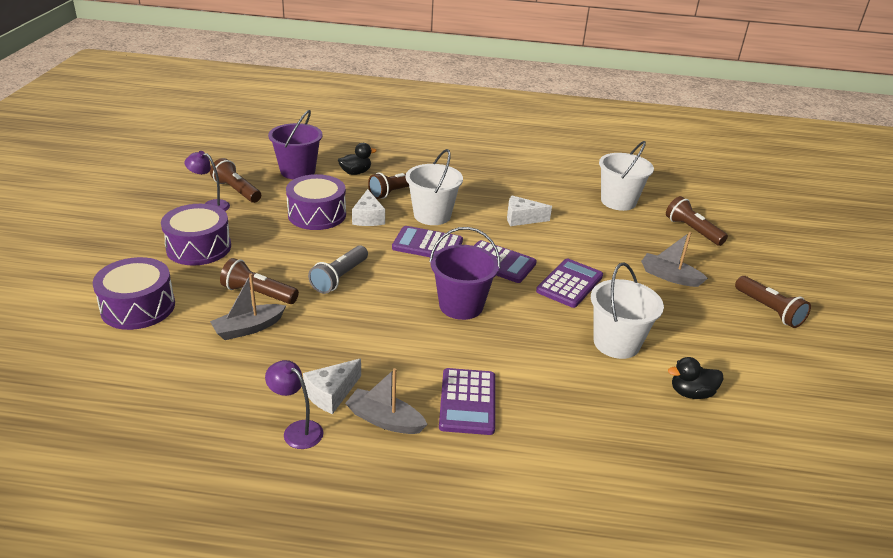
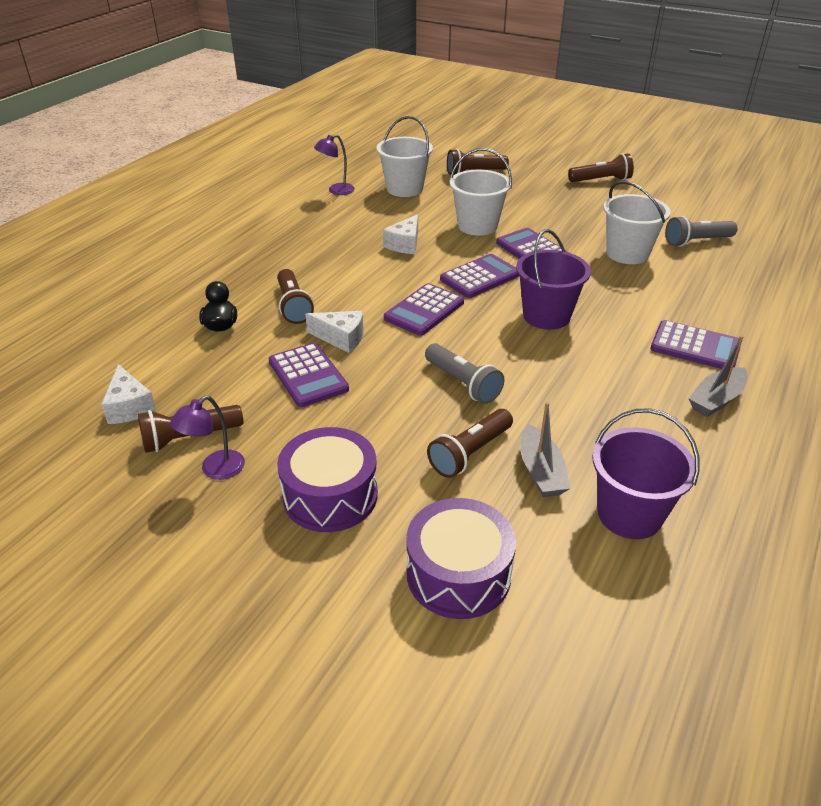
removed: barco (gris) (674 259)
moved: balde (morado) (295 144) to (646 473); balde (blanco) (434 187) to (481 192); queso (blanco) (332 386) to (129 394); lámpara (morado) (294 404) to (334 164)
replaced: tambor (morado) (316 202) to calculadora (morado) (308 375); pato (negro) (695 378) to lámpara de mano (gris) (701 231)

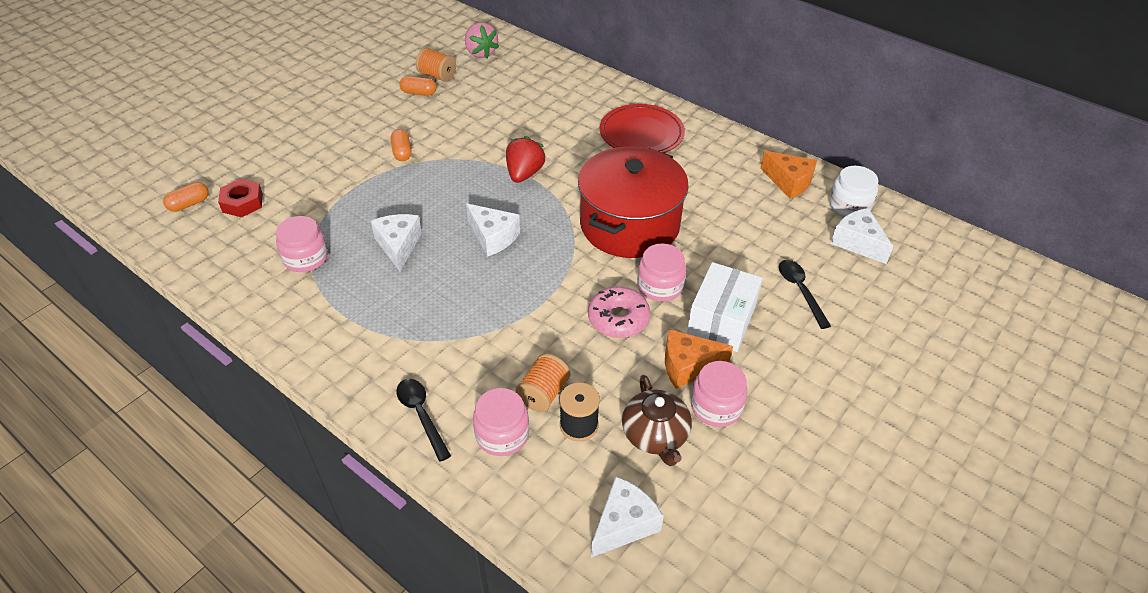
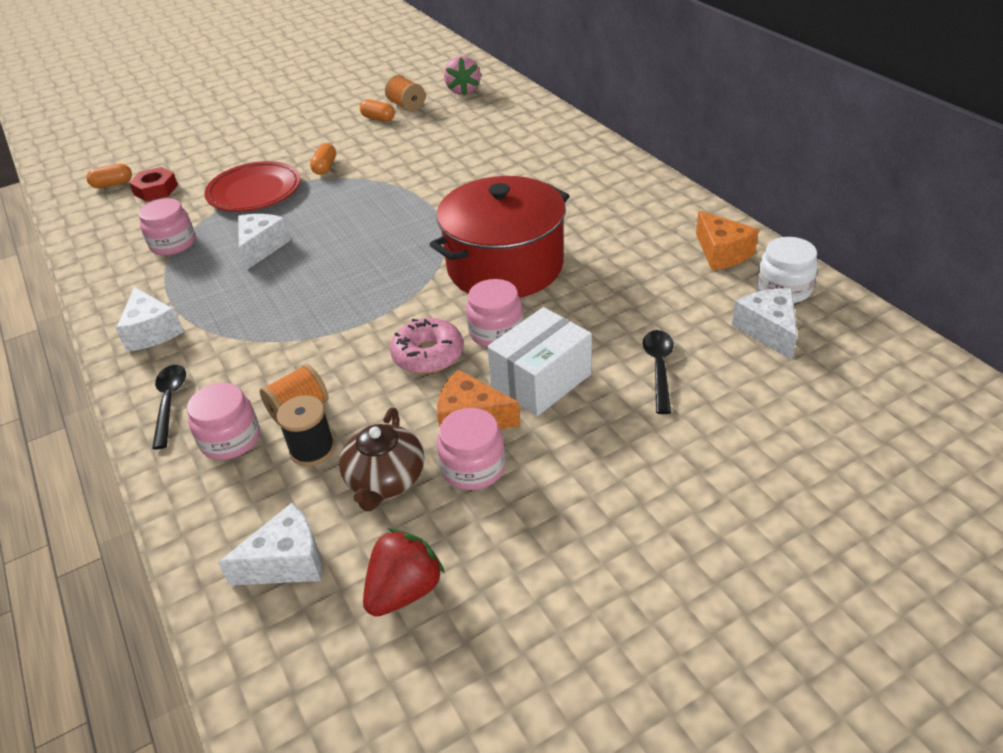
moved: plato (rojo) (642 128) to (252 186); fresa (rojo) (525 159) to (404 573); queso (blanco) (493 230) to (150 319)

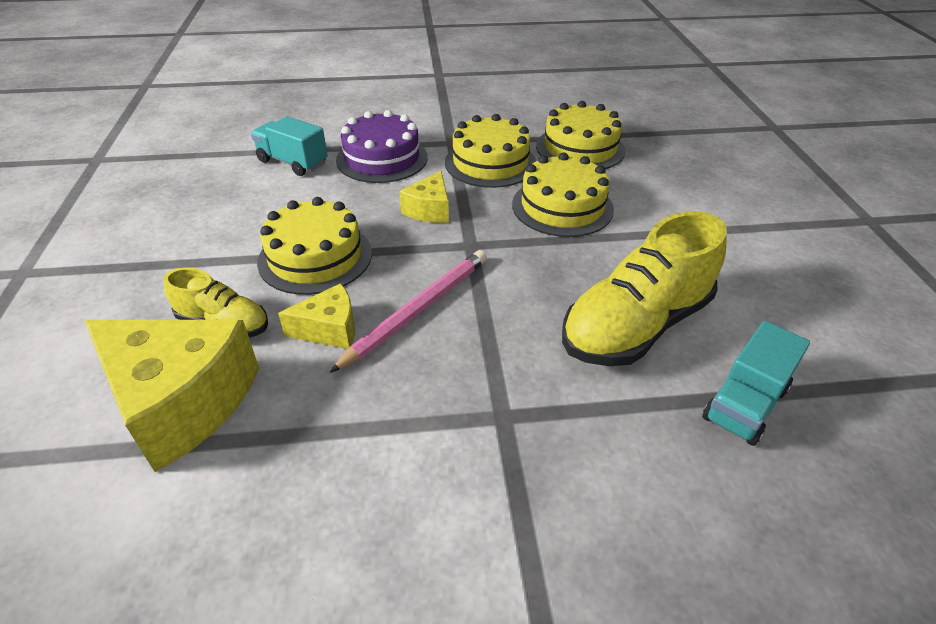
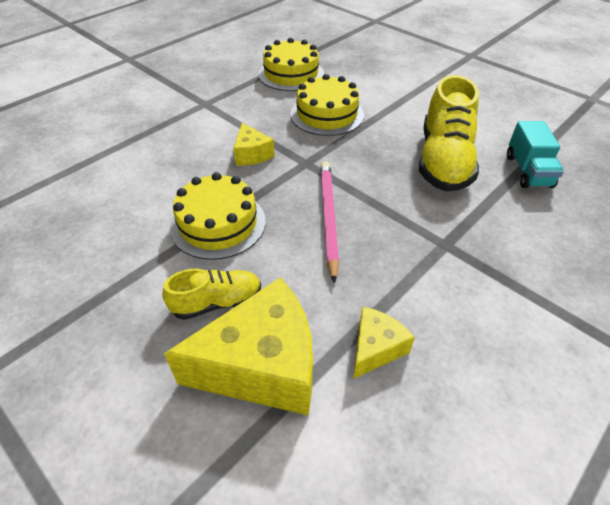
removed: tarta (morado) (382 146); tarta (amarillo) (490 151); camión (turquesa) (289 146)
moved: queso (amarillo) (316 316) to (384 343)

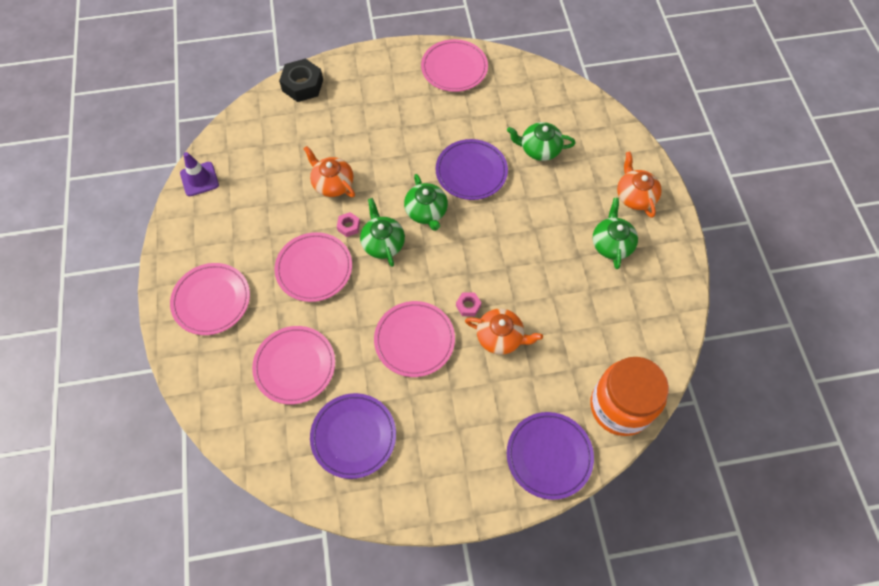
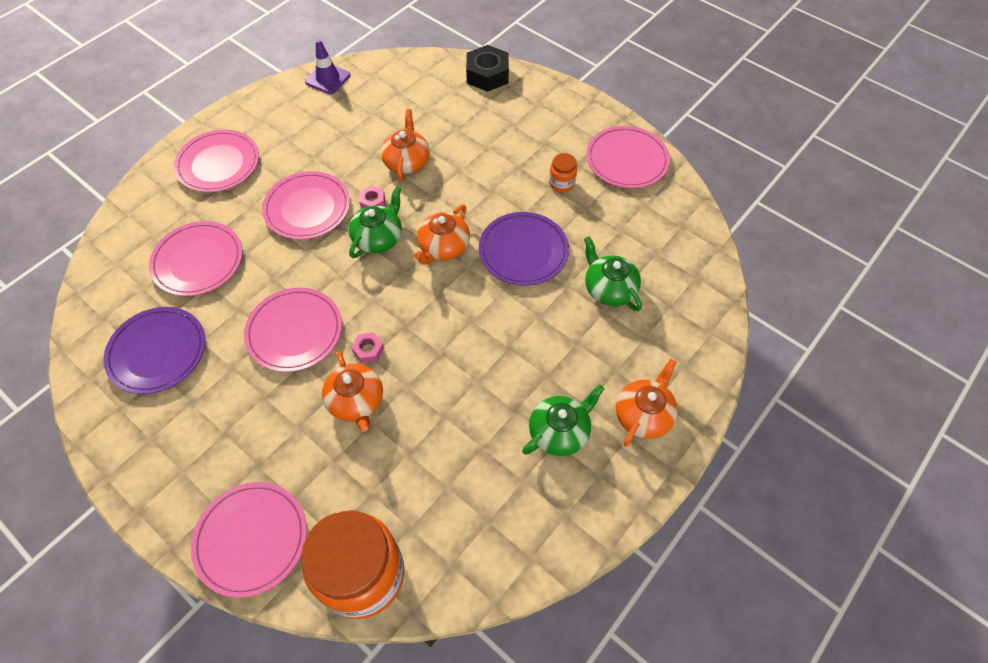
added: tarro (naranja) (563 173)
recoloured: tetera (verde) (426 202) to tetera (naranja) (442 235); plato (morado) (550 456) to plato (rosa) (249 540)

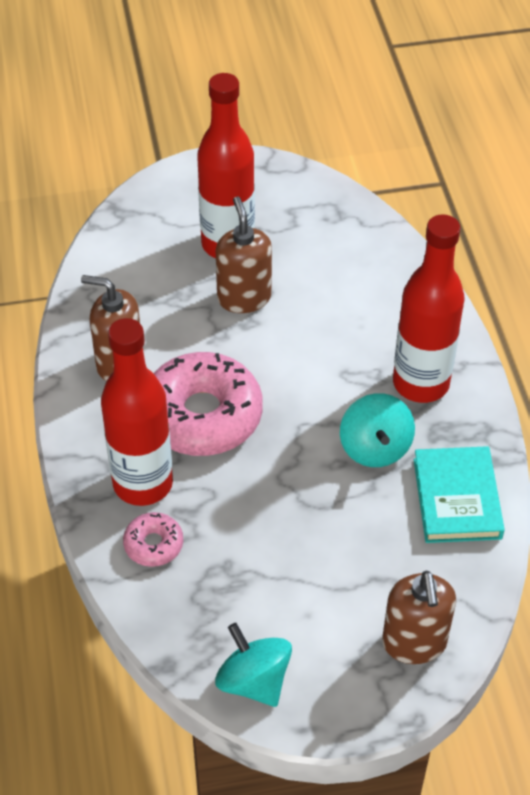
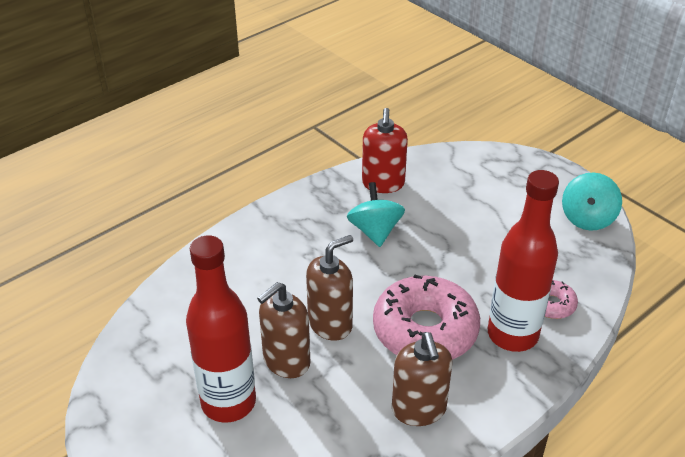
removed: botella (rojo) (429 308)
moved: dispensador de jabón (marrón) (419 617) to (329 288)
replaced: libro (turquesa) (459 494) to dispensador de jabón (rojo) (385 150)
turned: peonza (turquesa) (377 430) = (376 214) 60 degrees counterclockwise

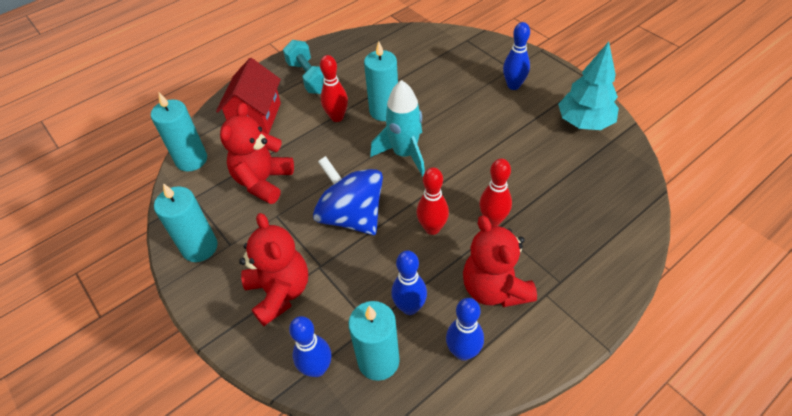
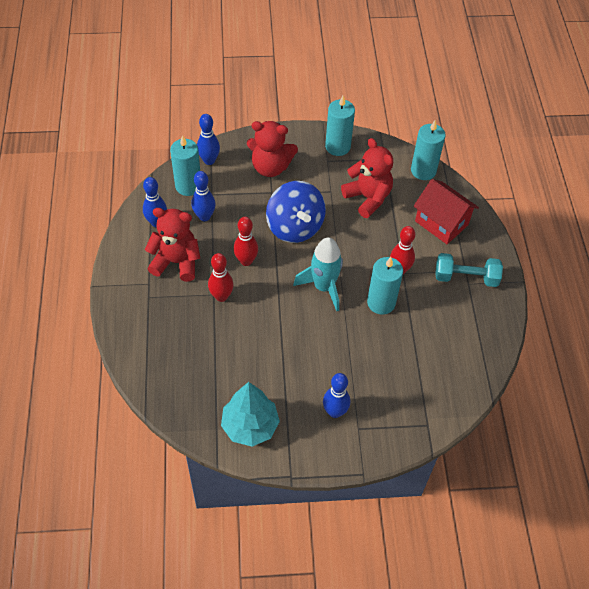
turned: peonza (azul) (348 195) = (296 212) 75 degrees clockwise

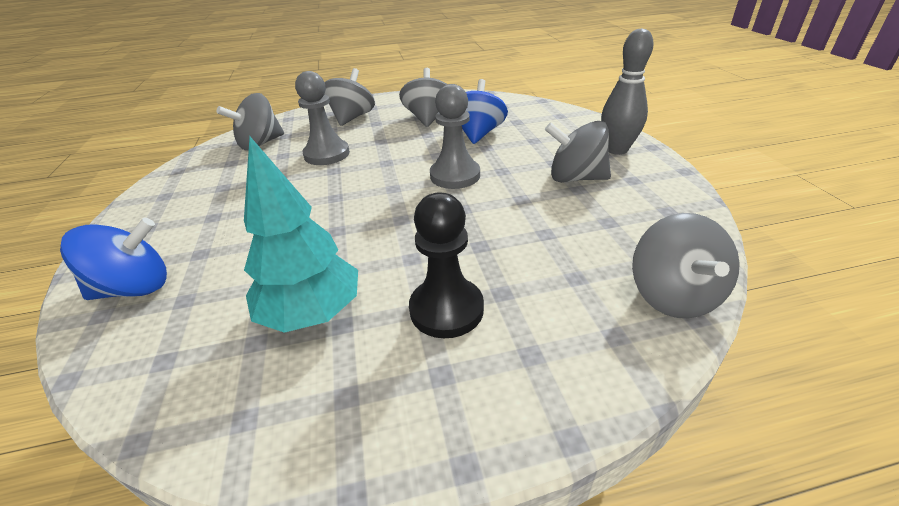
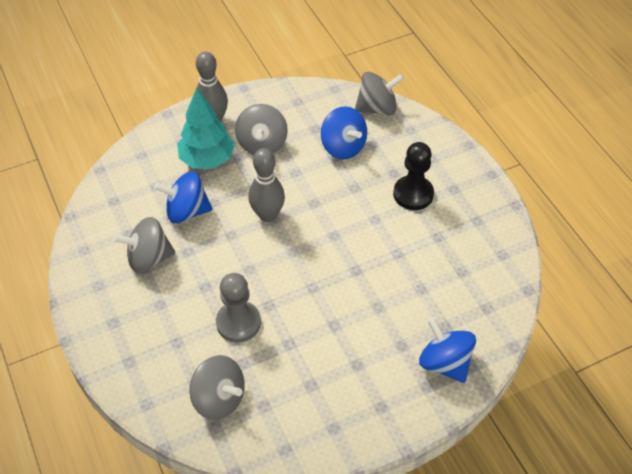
removed: peonza (gris) (350 97)
added: peonza (azul) (344 133)
moved: árbol (turquesa) (301 235) to (206 128)
replaced: peón (gris) (455 136) to bolo (gris) (266 185)

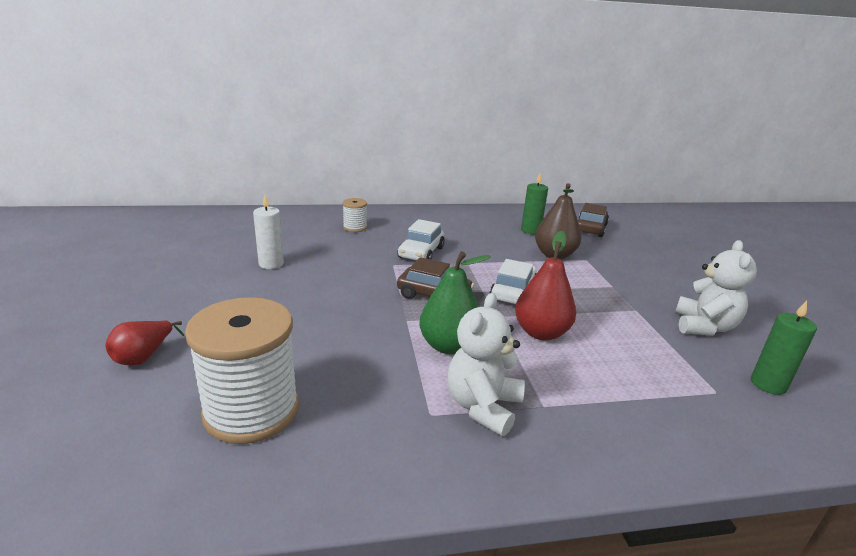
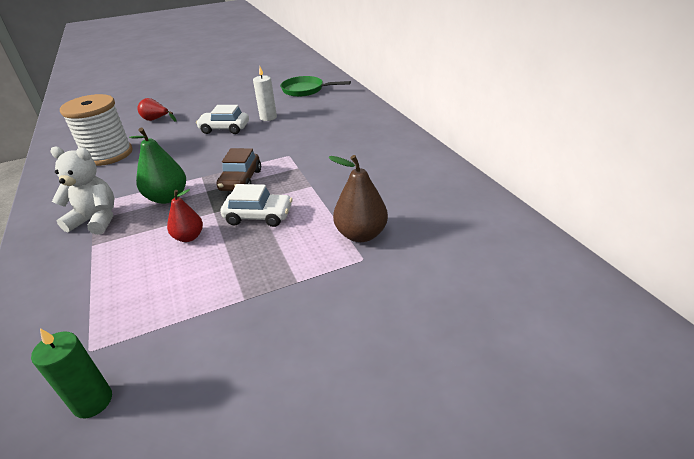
removed: vela (verde) (534 204); carrete (blanco) (354 215); coche (marrón) (593 220); osito (blanco) (716 288)
added: sartén (verde) (315 86)
moved: coche (blanco) (421 240) to (222 119)
resized: pera (rojo) (545 286) = (185 215) x0.64

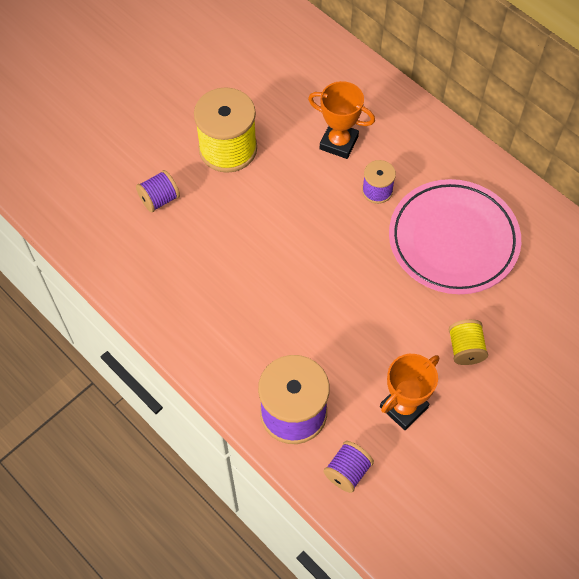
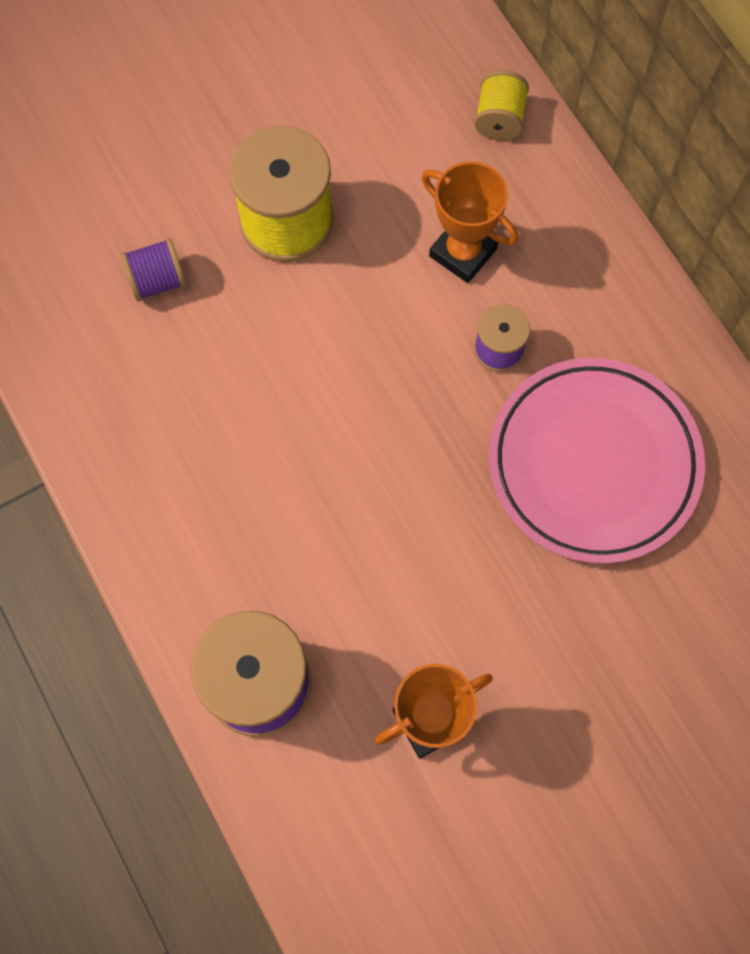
removed: carrete (morado) (348 467)
moved: carrete (amarillo) (468 342) to (501 105)

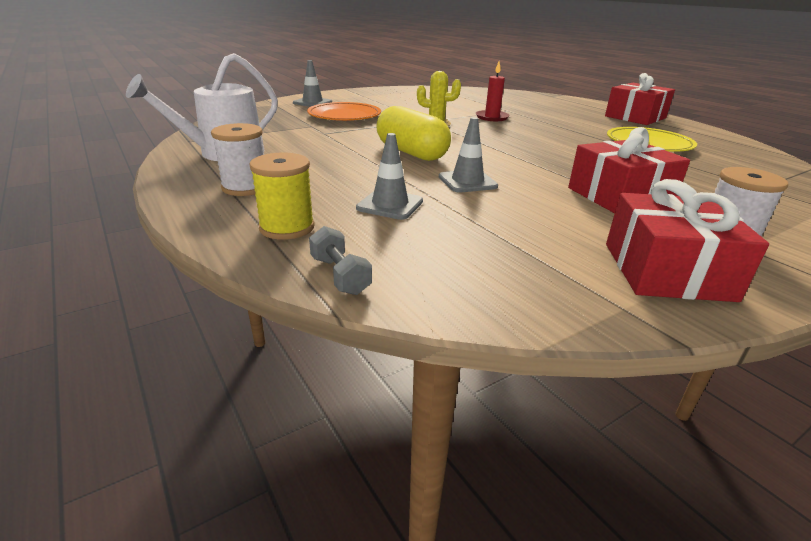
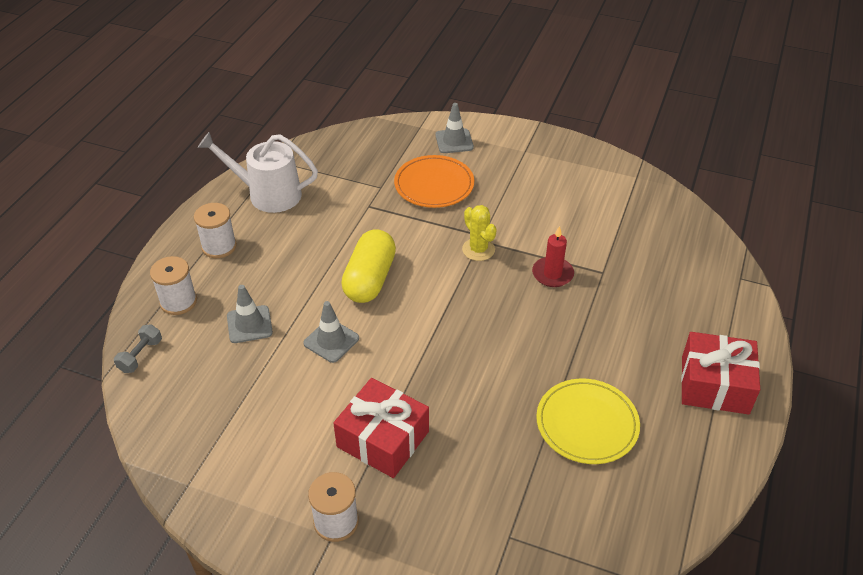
removed: regalo (rojo) (687 240)
recoloured: carrete (amarillo) (282 196) to carrete (blanco) (173 285)

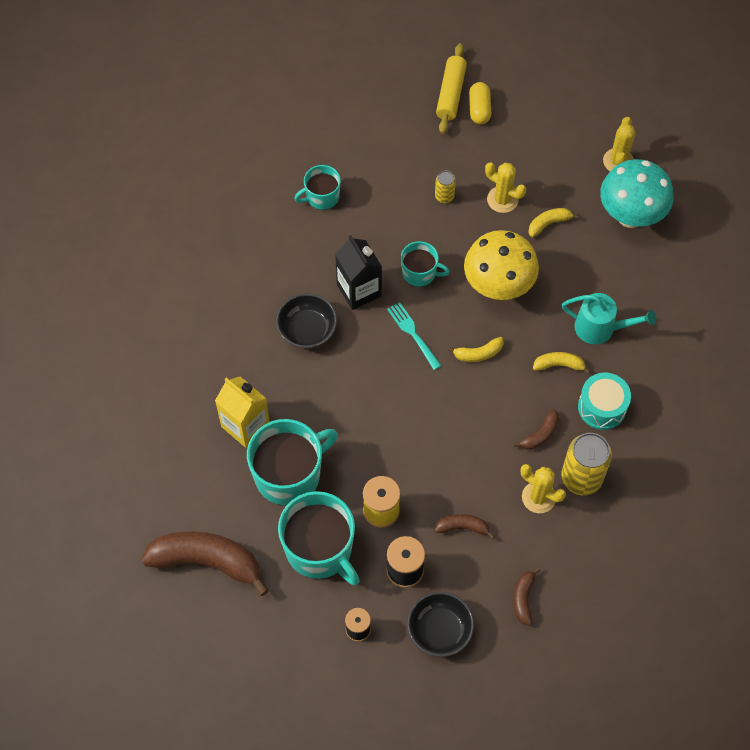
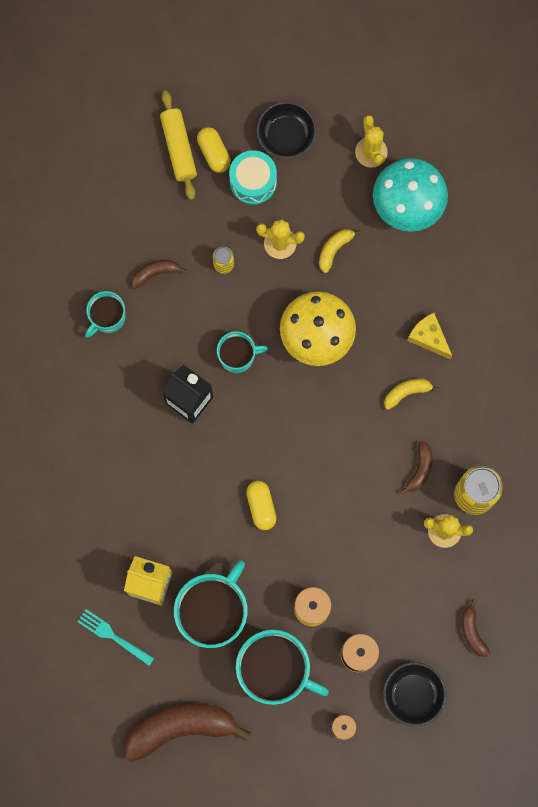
removed: plátano (amarillo) (475 349)
added: cápsula (amarillo) (261 505)
moved: cuenco (negro) (306 320) to (286 130); tenedor (turquesa) (414 336) to (115 637); tambor (turquesa) (604 401) to (253 177); plátano (marrón) (464 526) to (158 274)
replaced: regadera (turquesa) (609 318) to queso (amarillo) (429 336)

